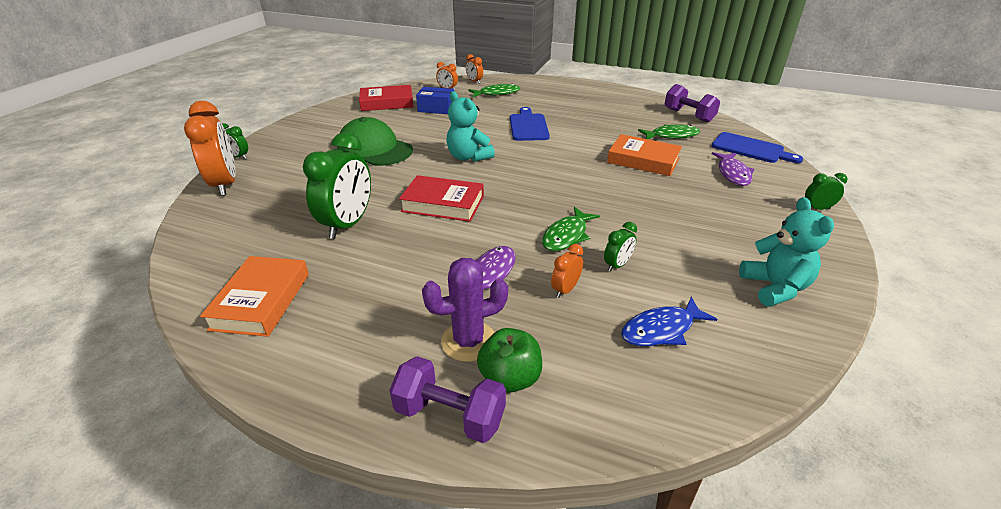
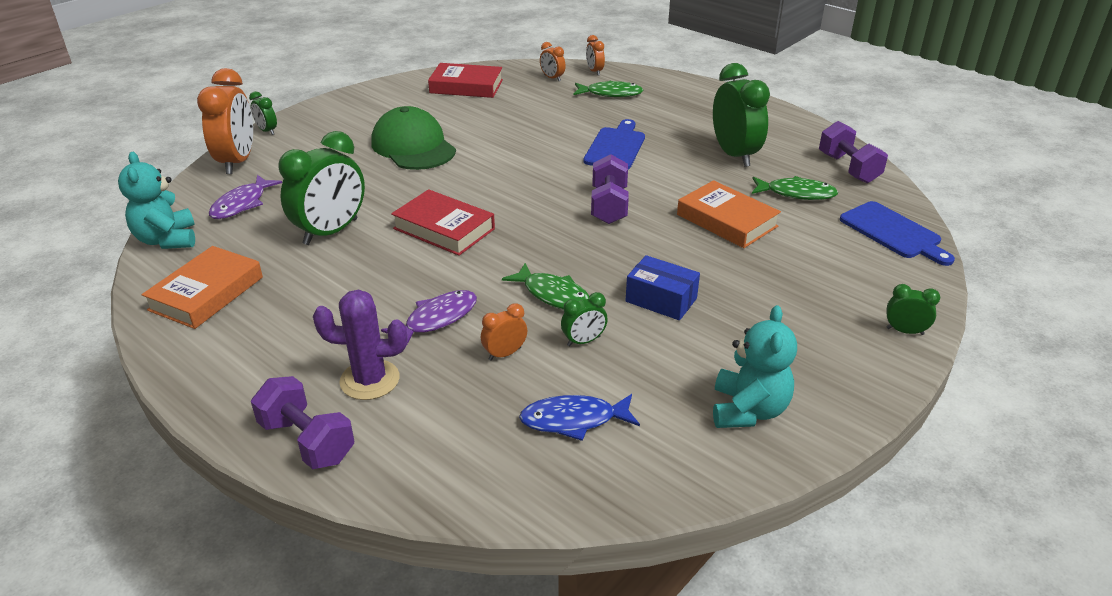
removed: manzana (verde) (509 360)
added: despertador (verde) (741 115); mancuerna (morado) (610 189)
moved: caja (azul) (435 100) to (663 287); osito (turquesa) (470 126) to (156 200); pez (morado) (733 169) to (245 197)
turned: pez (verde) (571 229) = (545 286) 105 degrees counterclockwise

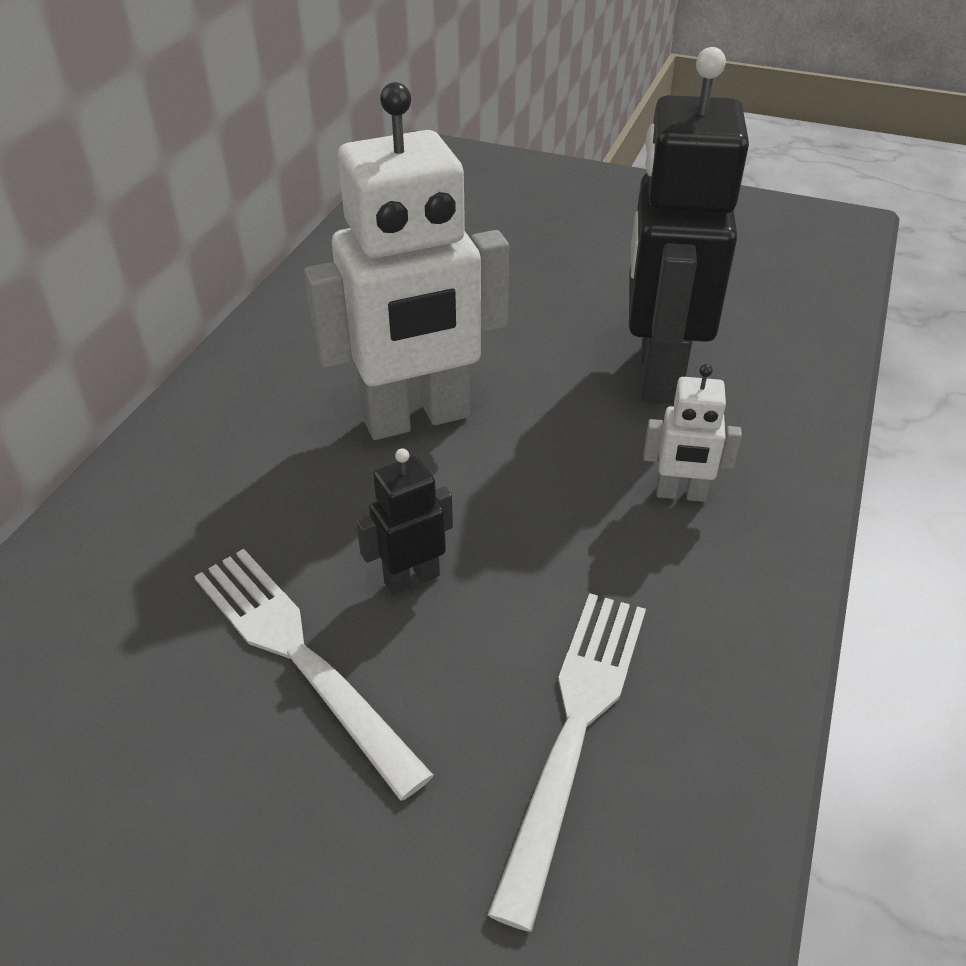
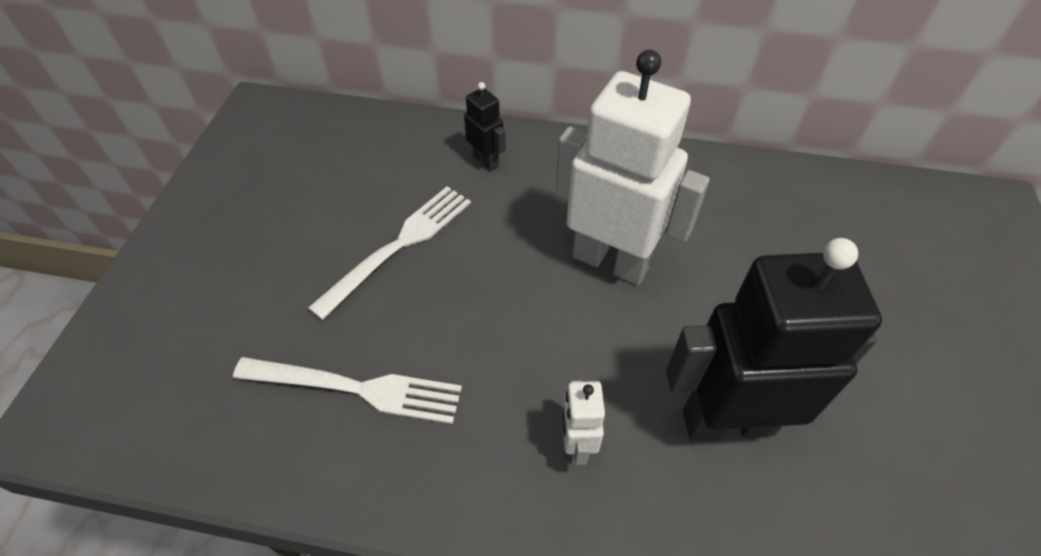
moved: robot (negro) (404 521) to (485 126)
turned: robot (blanco) (406 261) = (633 167) 150 degrees clockwise

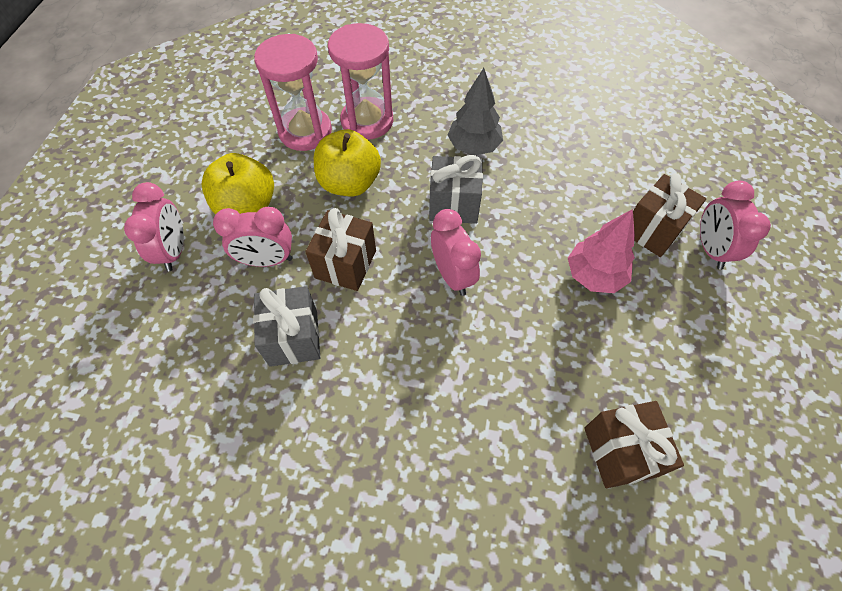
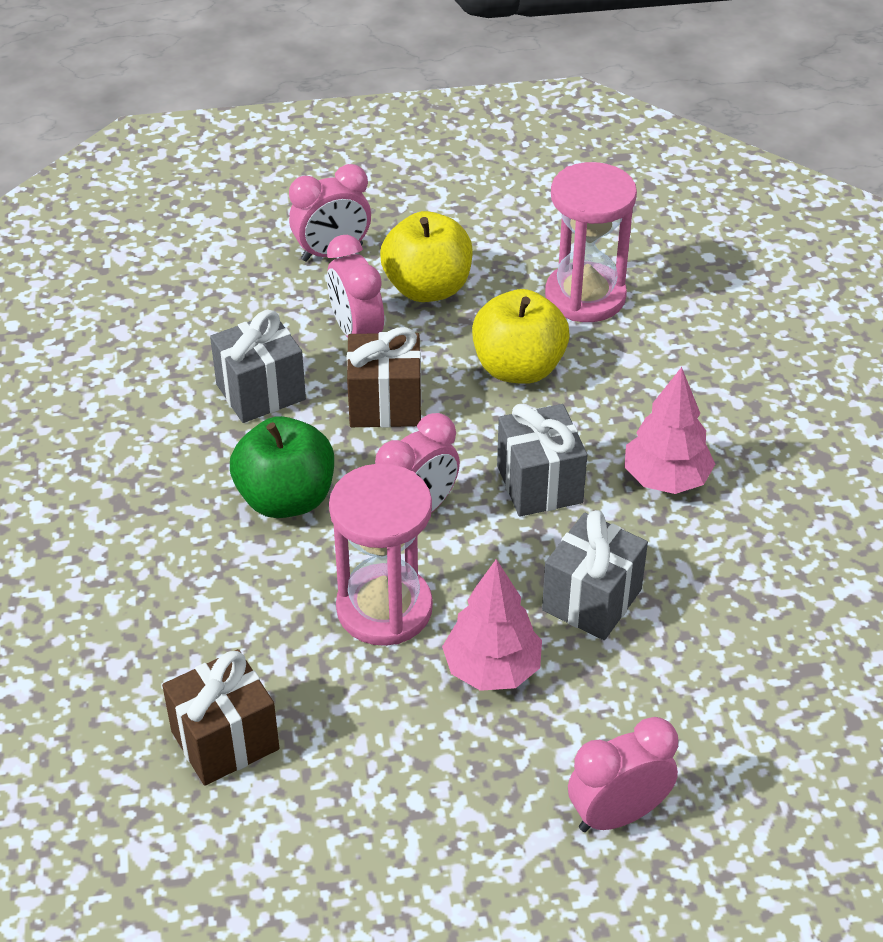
removed: regalo (marrón) (669 215)
added: manzana (verde) (282 467); regalo (gris) (595 575)
moved: reloj de arena (rosa) (360 81) to (381 555)
recoloured: árbol (gris) (475 111) to árbol (rosa) (669 430)

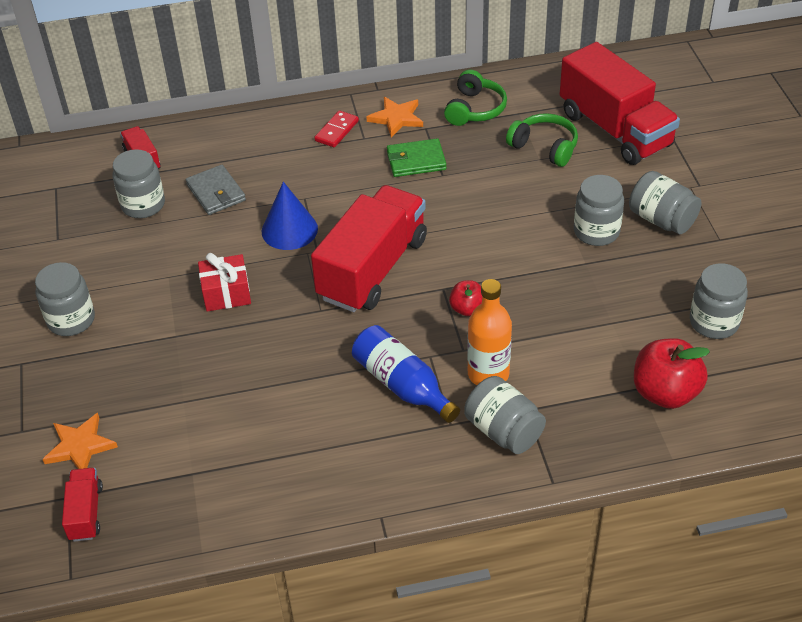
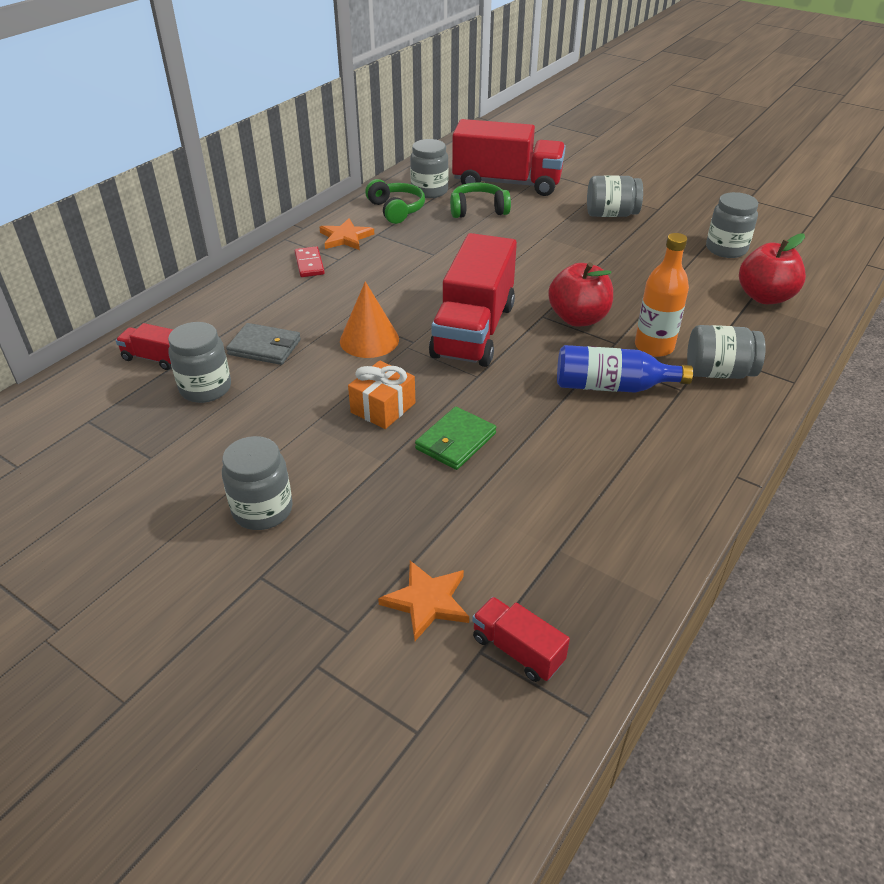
moved: cartera (verde) (417 157) to (455 438); tarro (gris) (599 210) to (429 168)
recoloured: cono (azul) (289 216) to cono (naranja) (369 319); regalo (rojo) (224 282) to regalo (naranja) (381 394)
turned: camión (rojo) (369 248) = (473 300) 150 degrees counterclockwise
resized: manzana (rojo) (465 298) = (580 294) x1.81

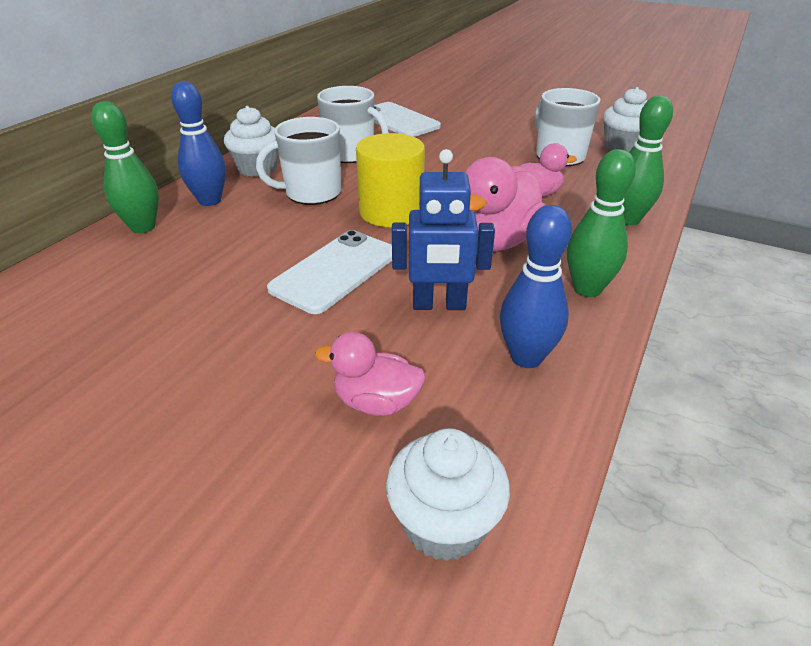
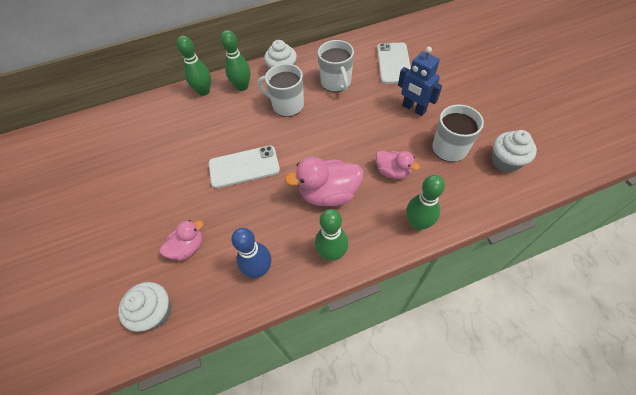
removed: cilindro (amarillo) (390 180)
moved: robot (azul) (443 229) to (420 81)
recoloured: bolo (azul) (198 143) to bolo (verde) (236 60)
turned: pato (rosa) (370 374) = (181 240) 90 degrees clockwise

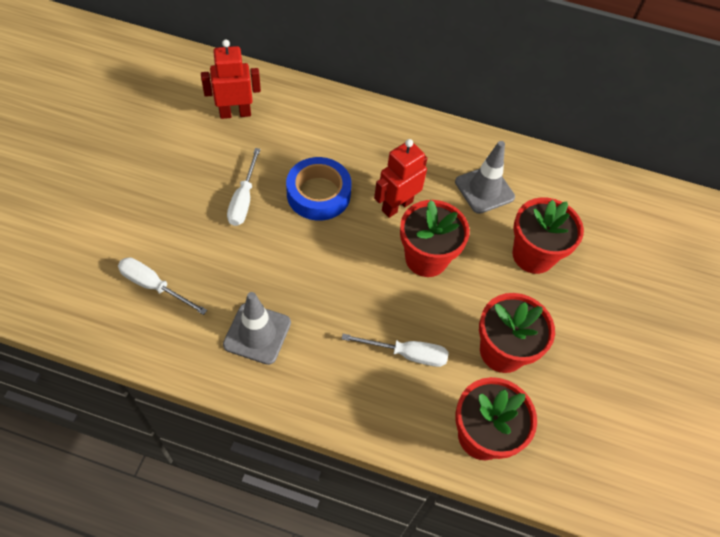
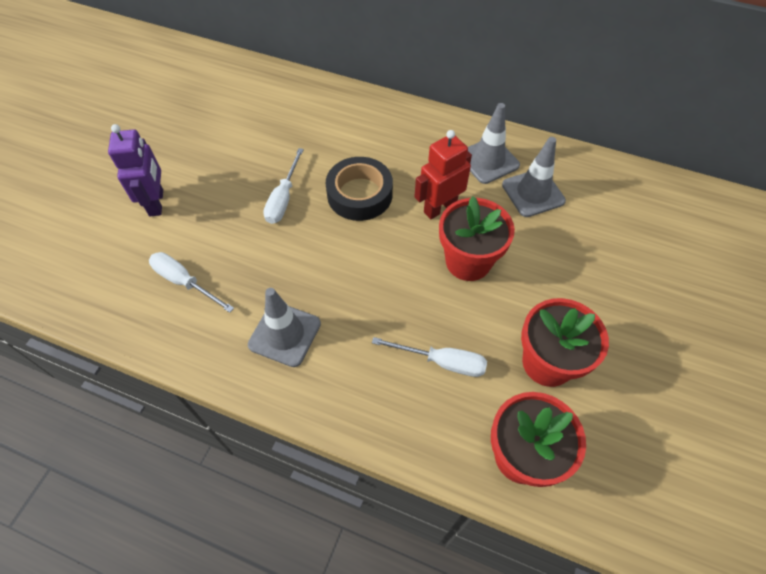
removed: robot (rojo) (231 79); maceta (rojo) (548 235)
added: cono de tráfico (gris) (494 143); robot (morado) (135 170)
recoloured: cinta adhesiva (azul) (319 189) to cinta adhesiva (negro) (359 189)

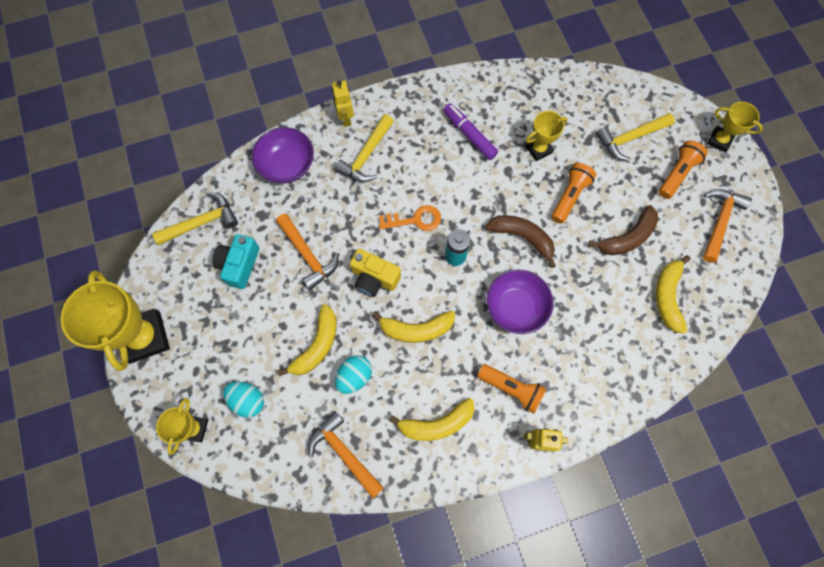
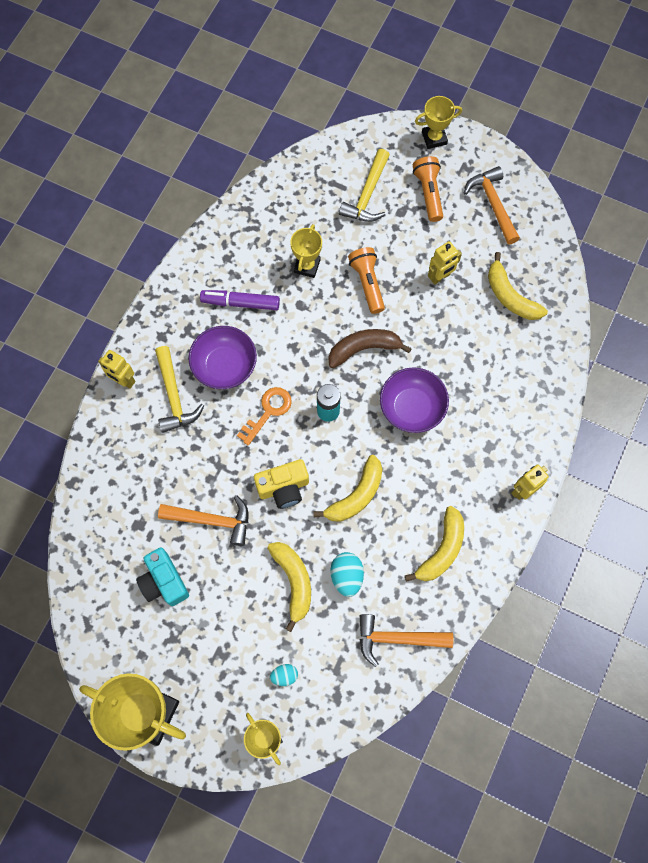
removed: martillo (amarillo) (195 218); lámpara de mano (naranja) (512 389)
moved: cuenco (morado) (283 155) to (223 357)
replaced: plátano (marrón) (623 230) to robot (amarillo) (445 263)
resized: huevo (turquesa) (243 400) = (284 675) x0.62

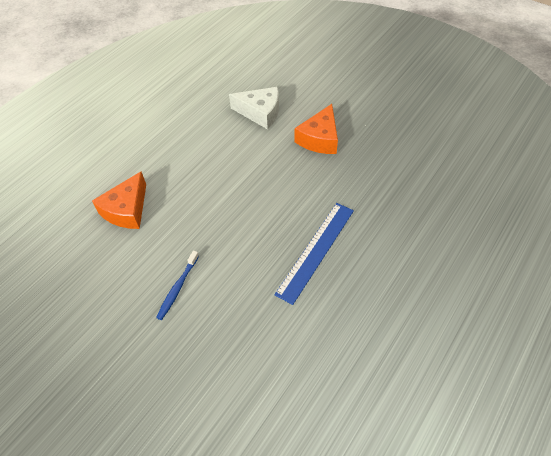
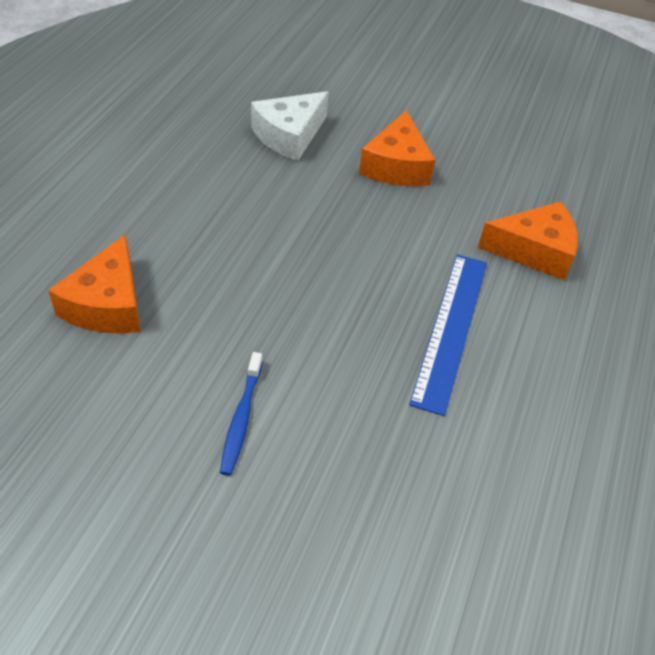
added: queso (naranja) (528 240)
turned: queso (blanco) (254 108) = (290 126) 135 degrees clockwise

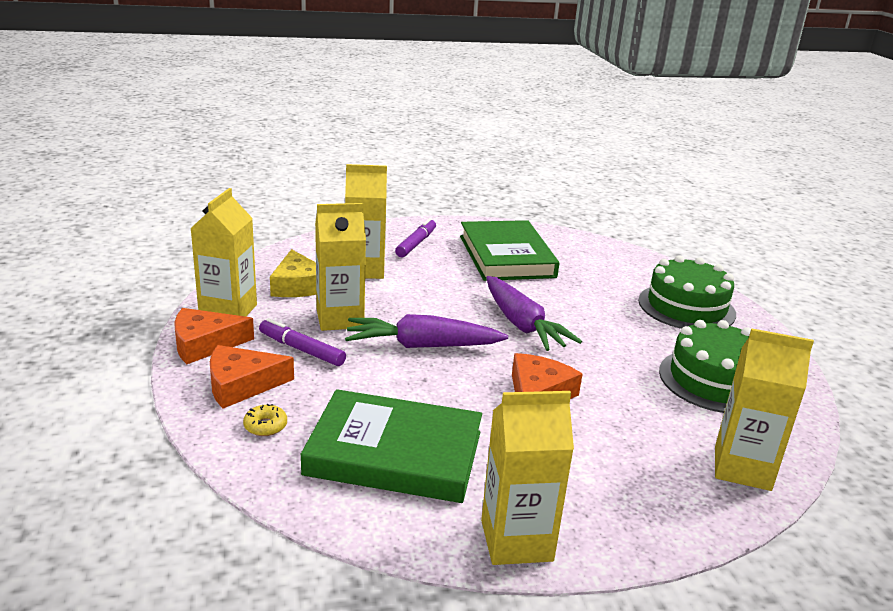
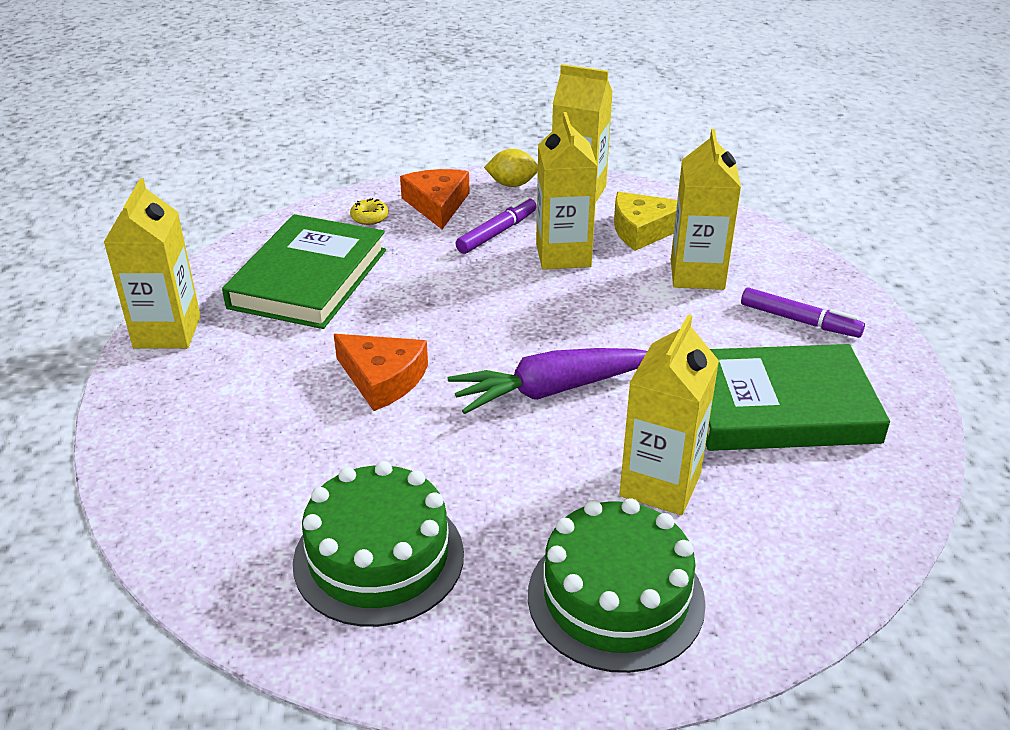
removed: zanahoria (morado) (426 331)
moved: cartón de leche (amarillo) (764 409) to (669 415)
replaced: queso (naranja) (214 336) to limón (amarillo) (511 168)

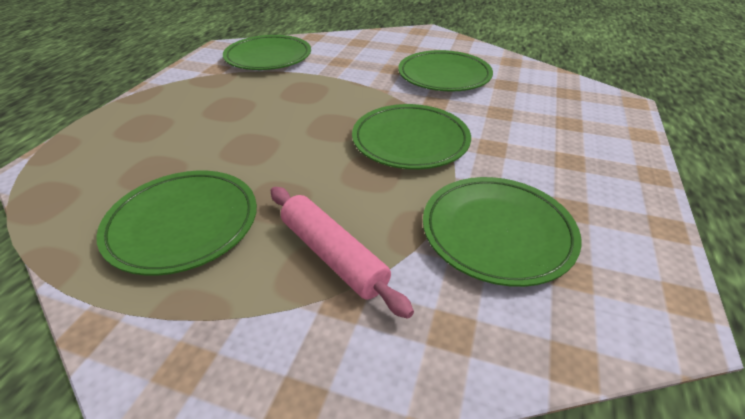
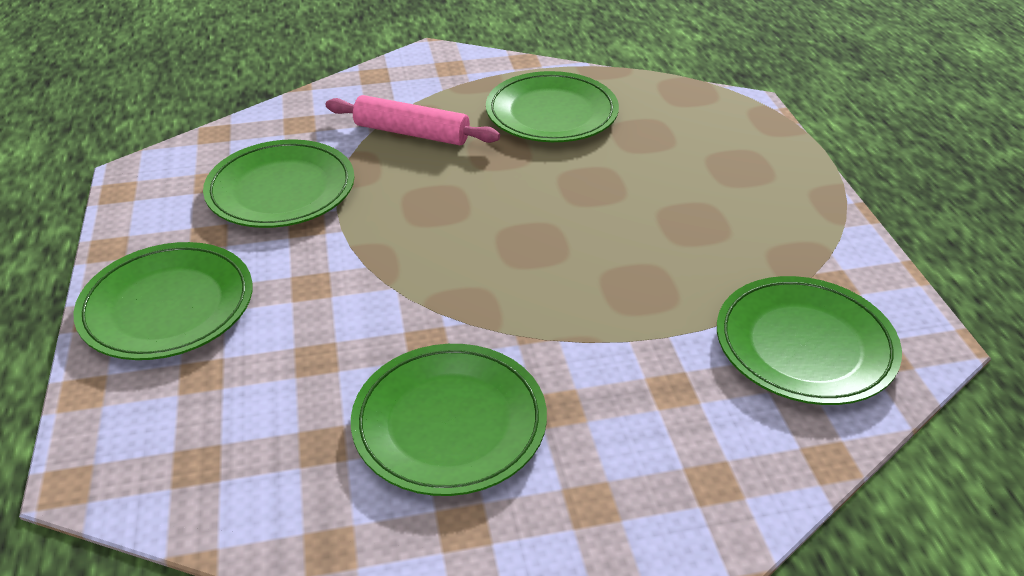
moved: plato (verde) (411 136) to (163 301)

